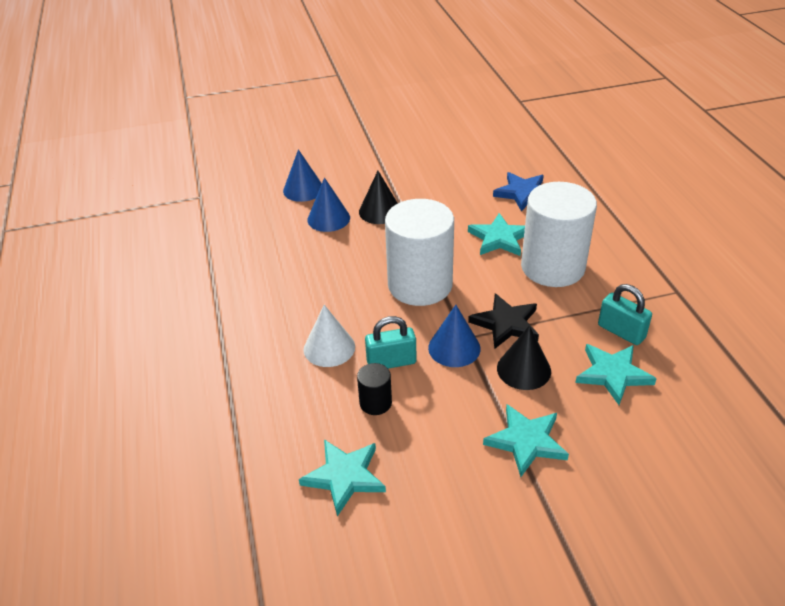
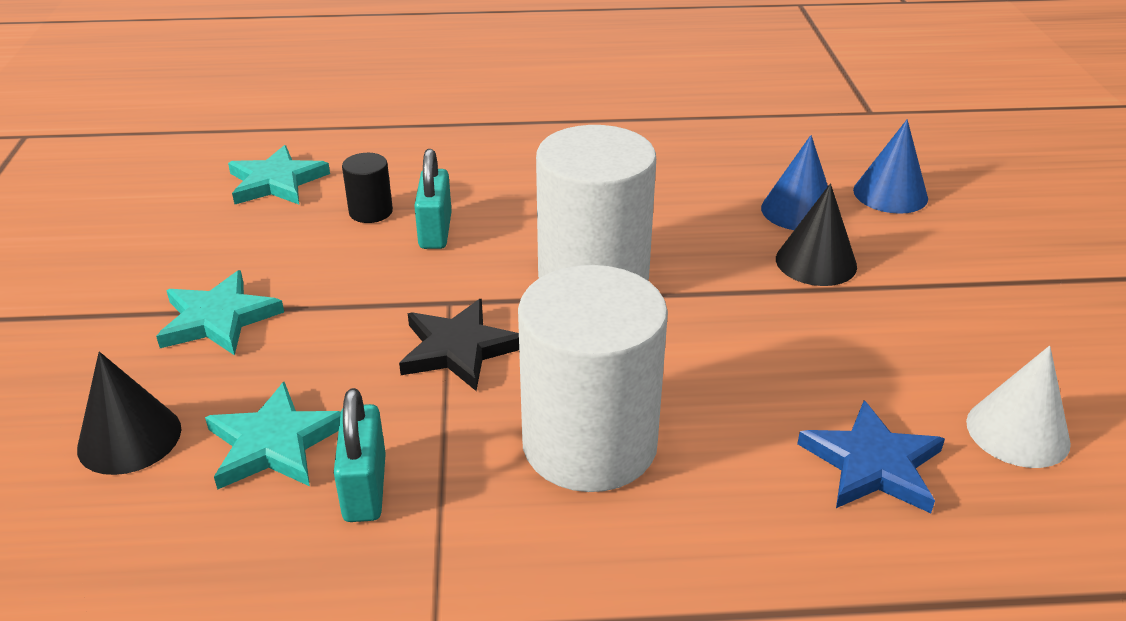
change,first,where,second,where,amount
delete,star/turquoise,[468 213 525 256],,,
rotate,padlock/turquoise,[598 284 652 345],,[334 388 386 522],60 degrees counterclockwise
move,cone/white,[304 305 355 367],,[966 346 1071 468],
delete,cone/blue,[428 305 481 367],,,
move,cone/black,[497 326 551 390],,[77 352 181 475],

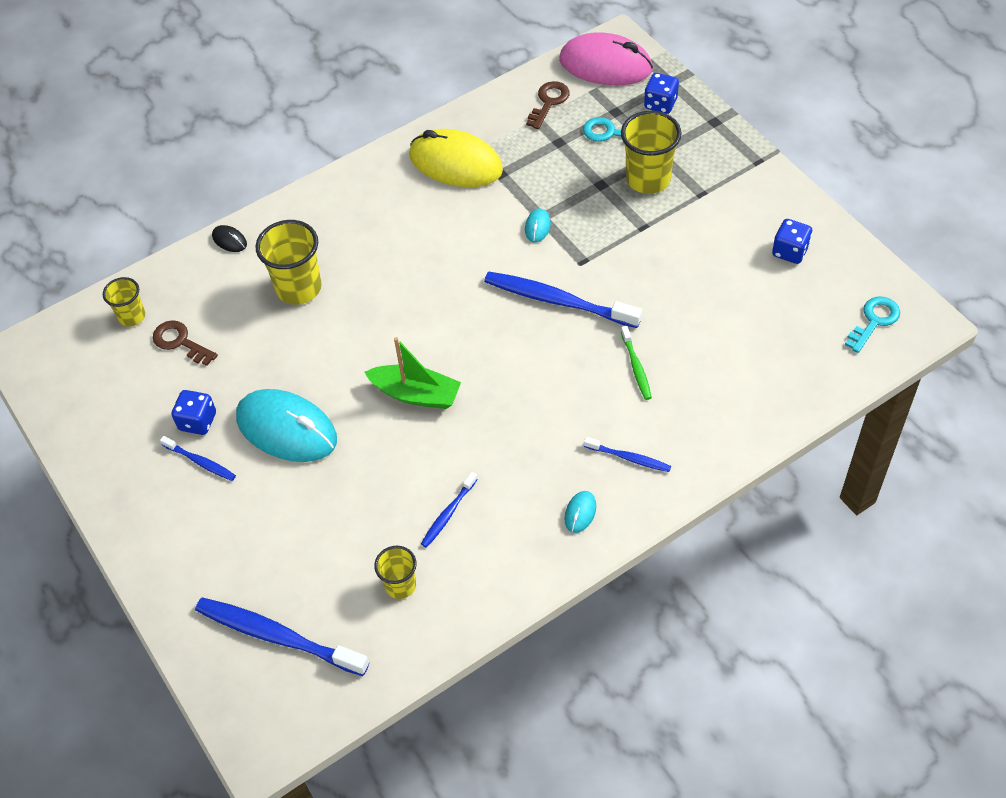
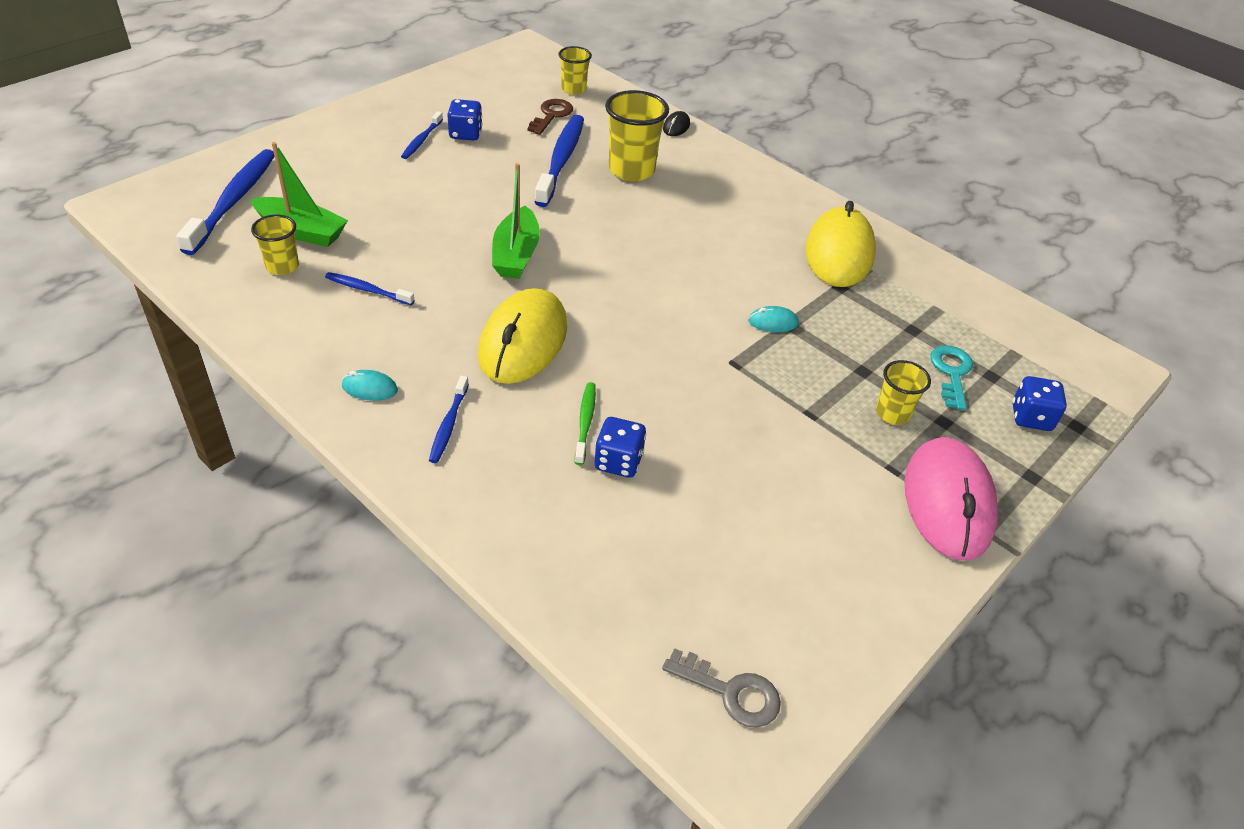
change,first,where,second,where,amount
move,mouse/pink,[559 32 653 85],,[904 437 998 560],
delete,key/brown,[526 81 570 129],,,
resize,cup/yellow,[621 111 682 194],,[876 360 931 425],x0.59
move,dice/blue,[772 219 812 264],,[595 417 646 478],
move,toothbrush/blue,[484 272 642 328],,[534 115 584 207],
recolor,key/turquoise,[845 297 900 353],key/grey,[662 648 781 727],
rotate,toothbrush/green,[621 326 652 400],,[575 382 596 465],120 degrees clockwise
delete,mouse/turquoise,[236 389 337 462],,,
insert,,,boat/green,[251 142 348 247],
insert,,,mouse/yellow,[478 288 567 384],

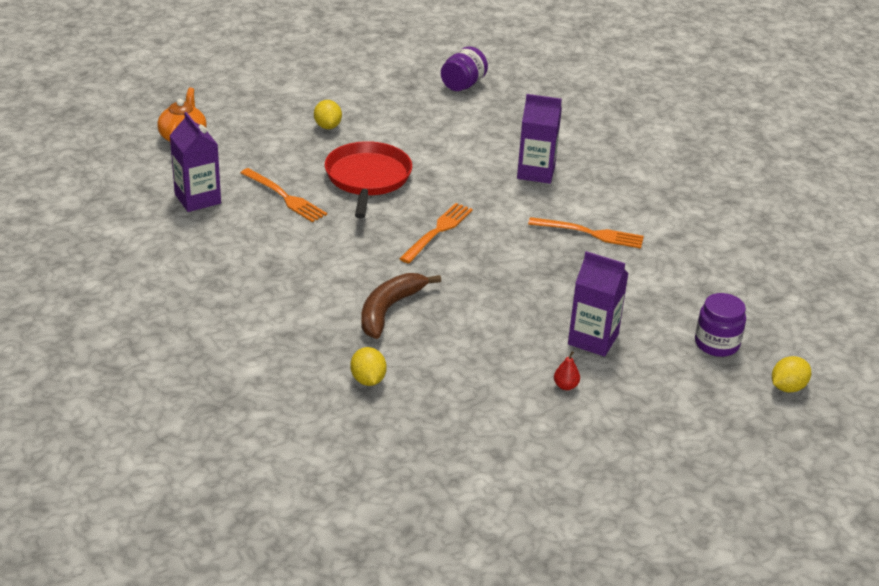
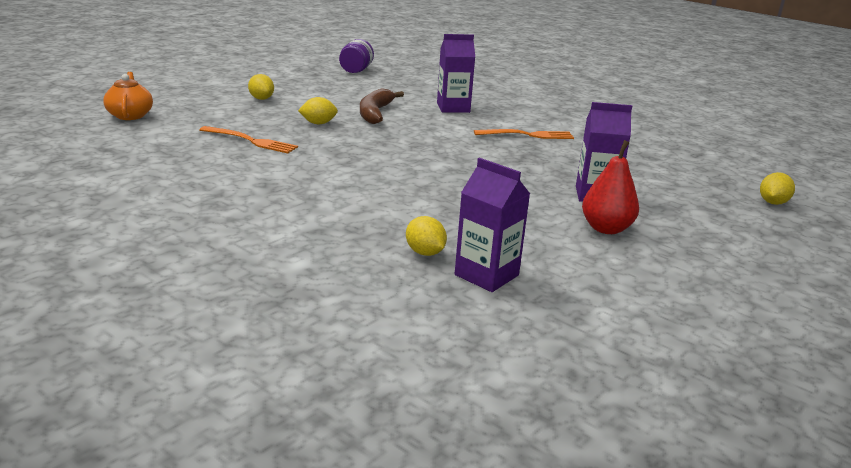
change,first,where,second,where,amount
move,carton/purple,[169 112 221 212],,[455 158 530 292],
replace,pan/red,[325 141 412 218],lemon/yellow,[298 97 338 124],
delete,fork/orange,[399 203 473 263],,,
move,banana/brown,[362 273 441 339],,[360 89 404 124],
delete,jar/purple,[695 293 746 357],,,
resize,pear/red,[554 351 580 390],,[582 140 639 234],x2.12

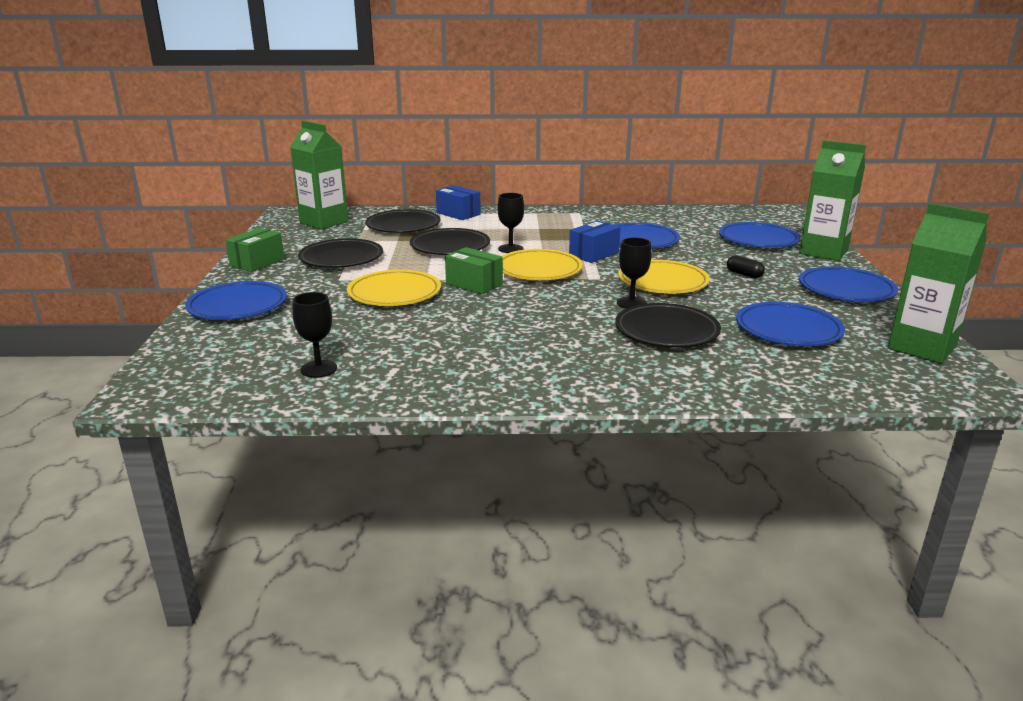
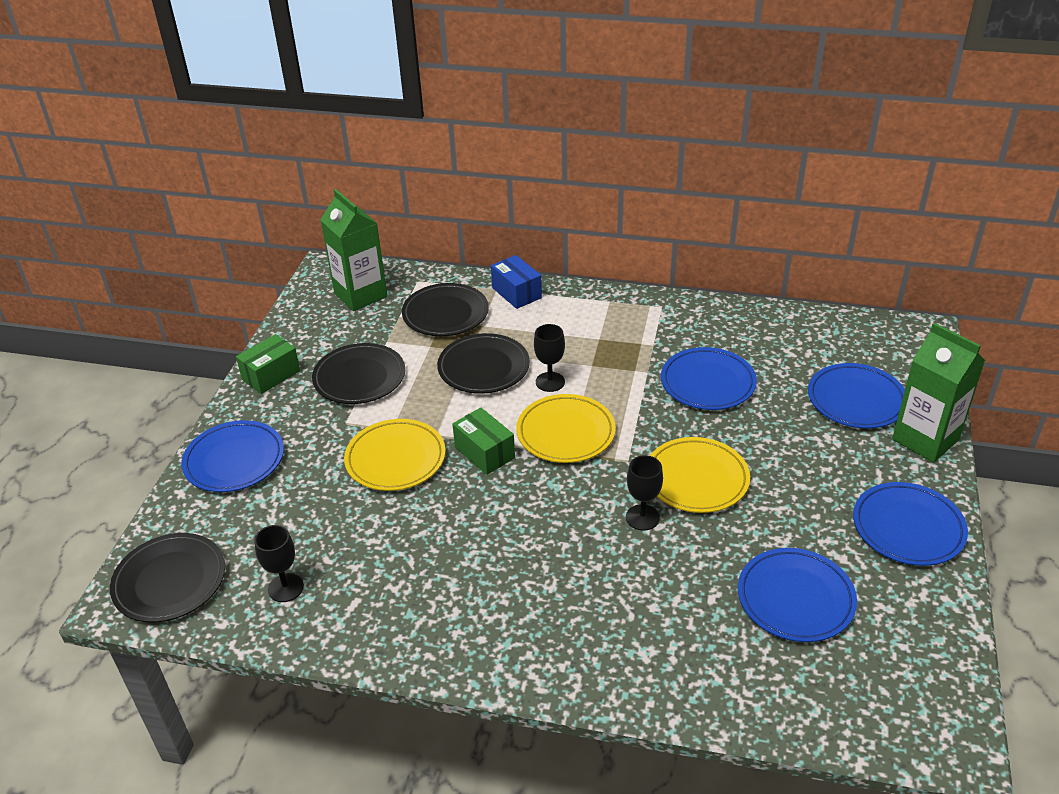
change,first,where,second,where,amount
delete,carton/green,[888 203 989 364],,,
delete,box/blue,[569 221 620 263],,,
delete,capsule/black,[727 255 765 278],,,
move,plate/black,[615 303 721 348],,[110 533 225 623],

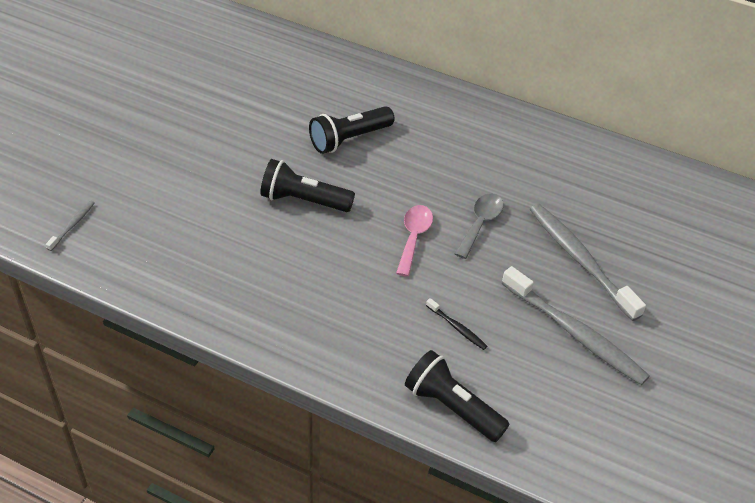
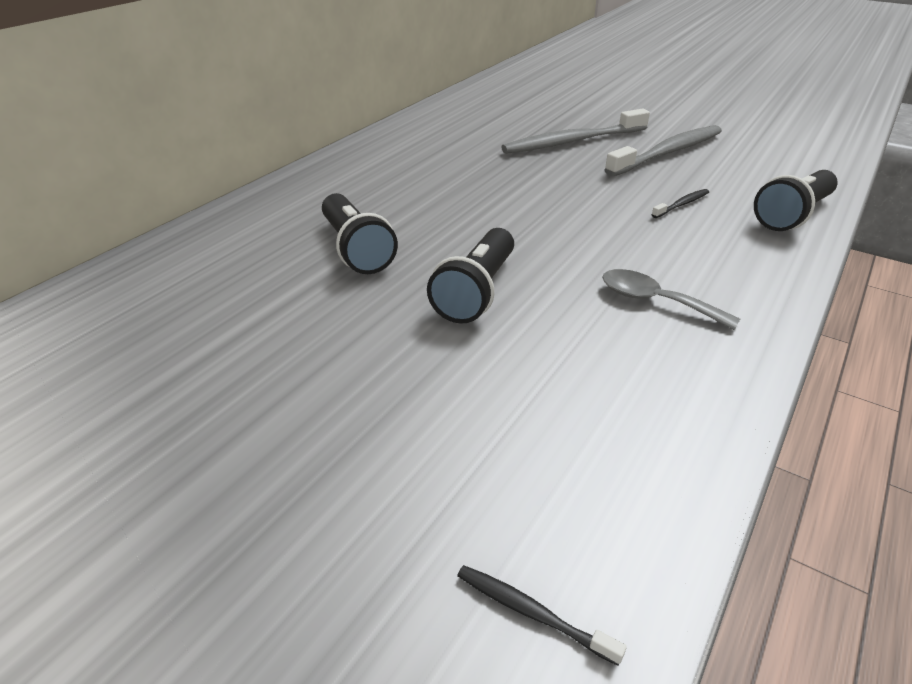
change,first,where,second,where,amount
move,spoon/grey,[455 194 504 259],,[602 269 740 330],
recolor,toothbrush/grey,[46 201 95 251],toothbrush/black,[457 565 627 666],
delete,spoon/pink,[396 205 433 277],,,

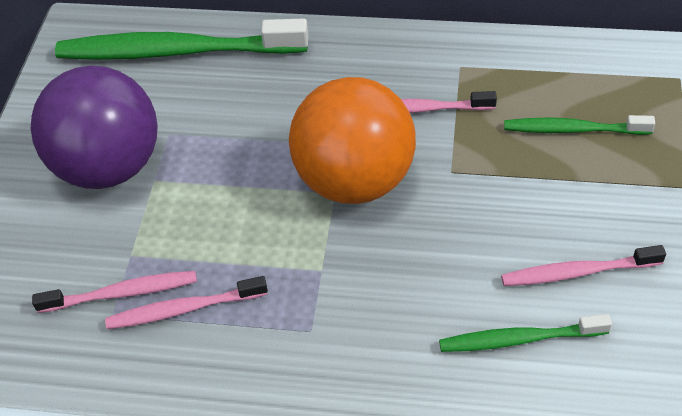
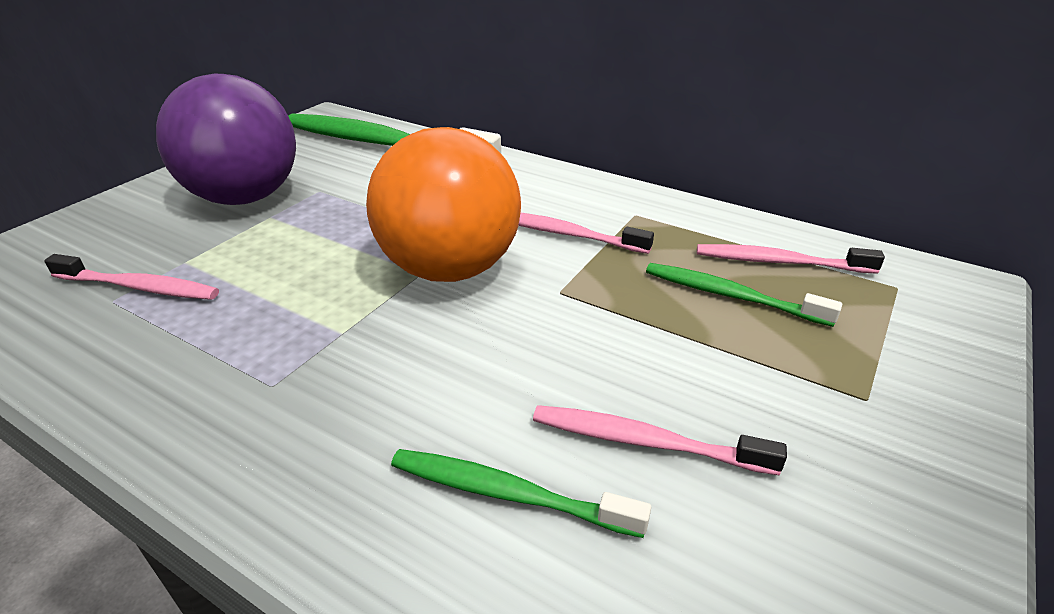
change,first,where,second,where,amount
move,toothbrush/pink,[105 276 268 329],,[697 244 885 274],

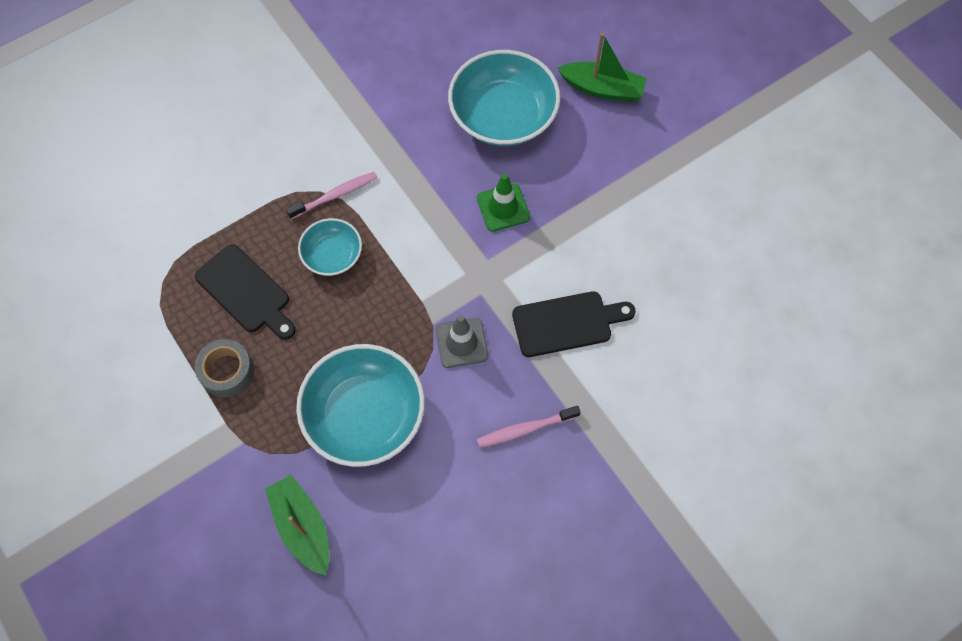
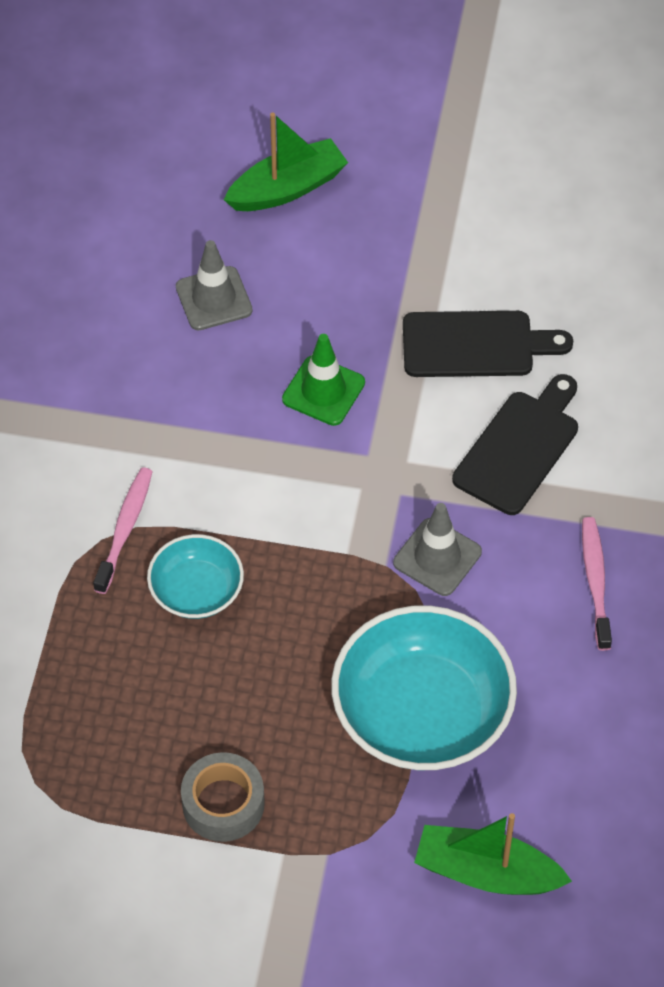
change,first,where,second,where,amount
replace,bowl/turquoise,[448 50 560 146],traffic cone/grey,[176 240 253 330],
move,cutting board/black,[195 244 296 340],,[403 311 573 377],
rotate,toothbrush/pink,[477 406 581 448],,[582 517 612 651],150 degrees clockwise

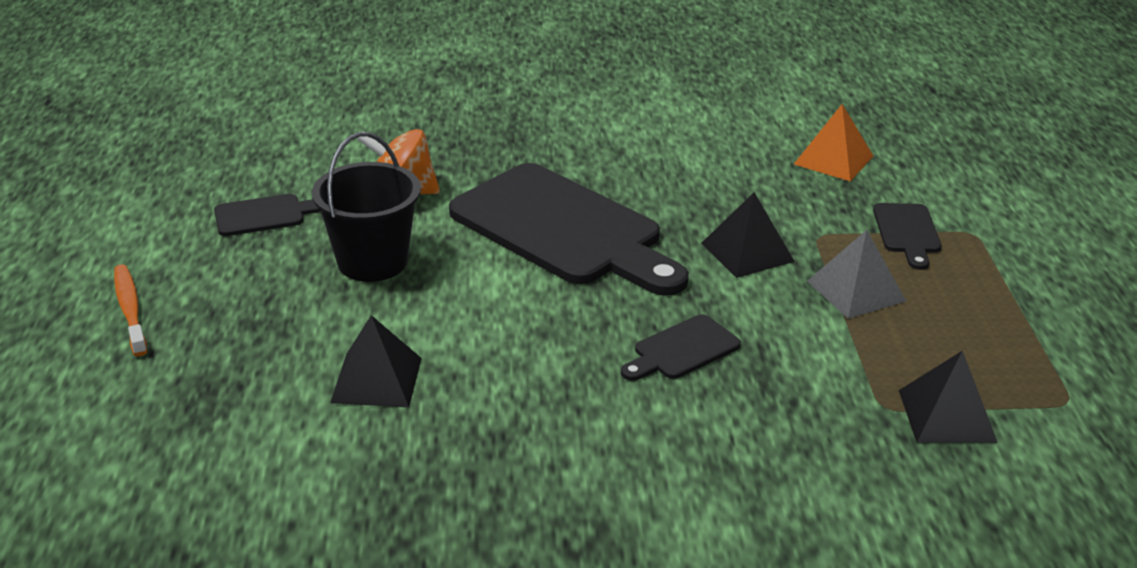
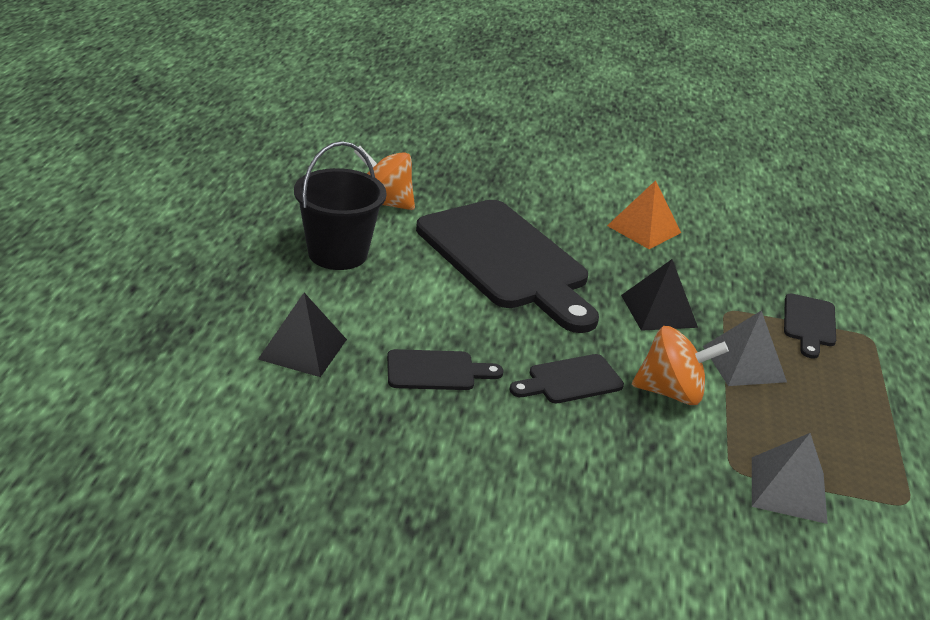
change,first,where,second,where,amount
move,pyramid/orange,[794 104 873 182],,[607 180 681 249],
move,cutting board/black,[214 194 321 236],,[387 349 503 390],
delete,toothbrush/orange,[114 264 147 356],,,
recolor,pyramid/black,[899 350 998 443],pyramid/grey,[752 433 828 524],
insert,,,spinning top/orange,[632 326 729 405],

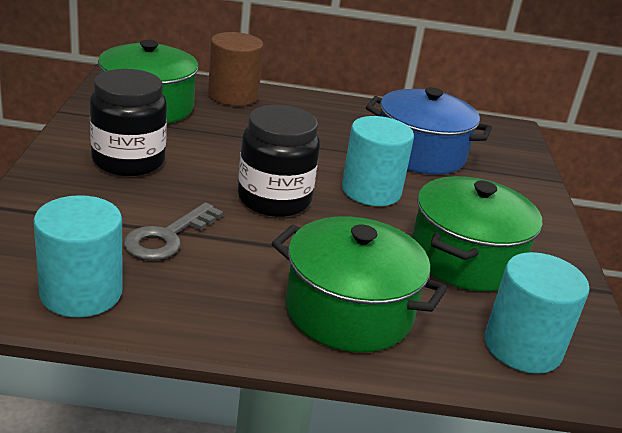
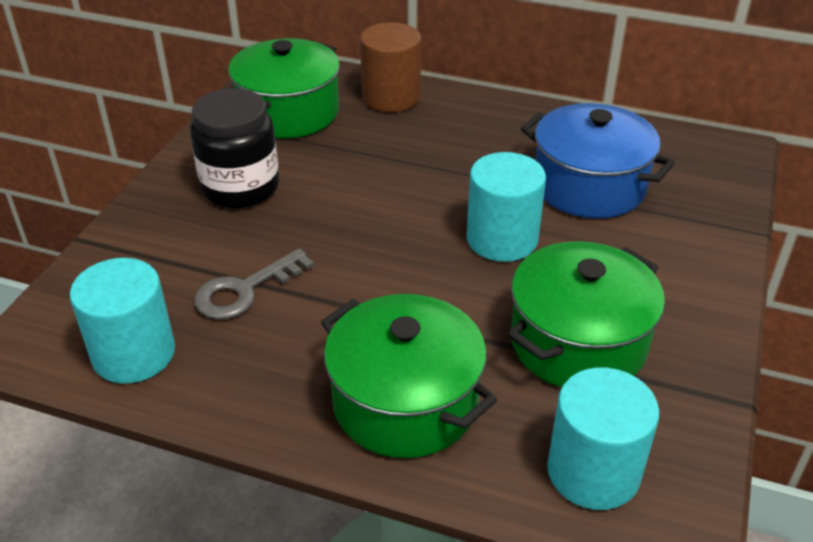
change,first,where,second,where,amount
delete,jar/black,[238 105 320 217],,,

